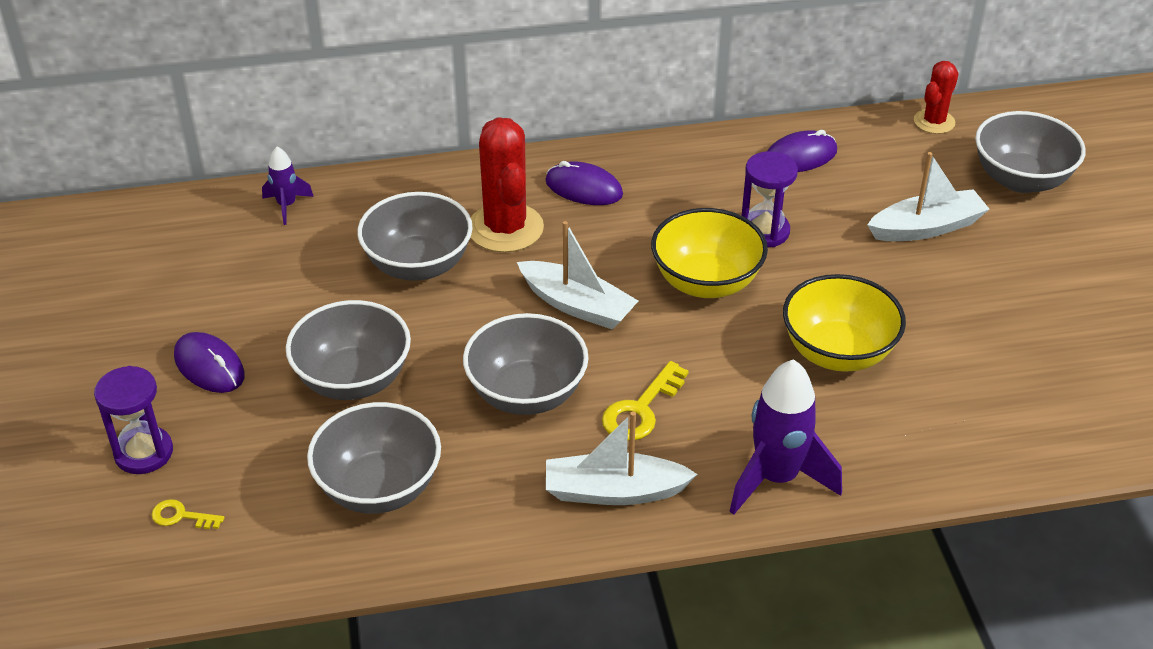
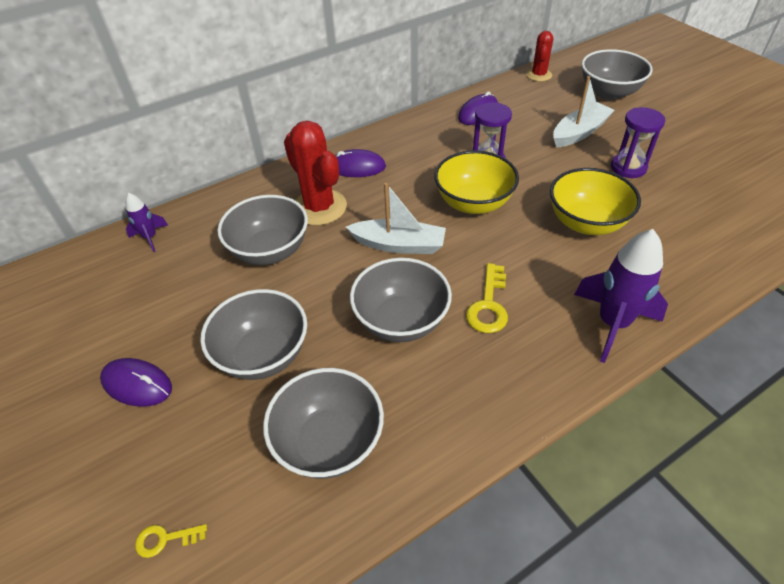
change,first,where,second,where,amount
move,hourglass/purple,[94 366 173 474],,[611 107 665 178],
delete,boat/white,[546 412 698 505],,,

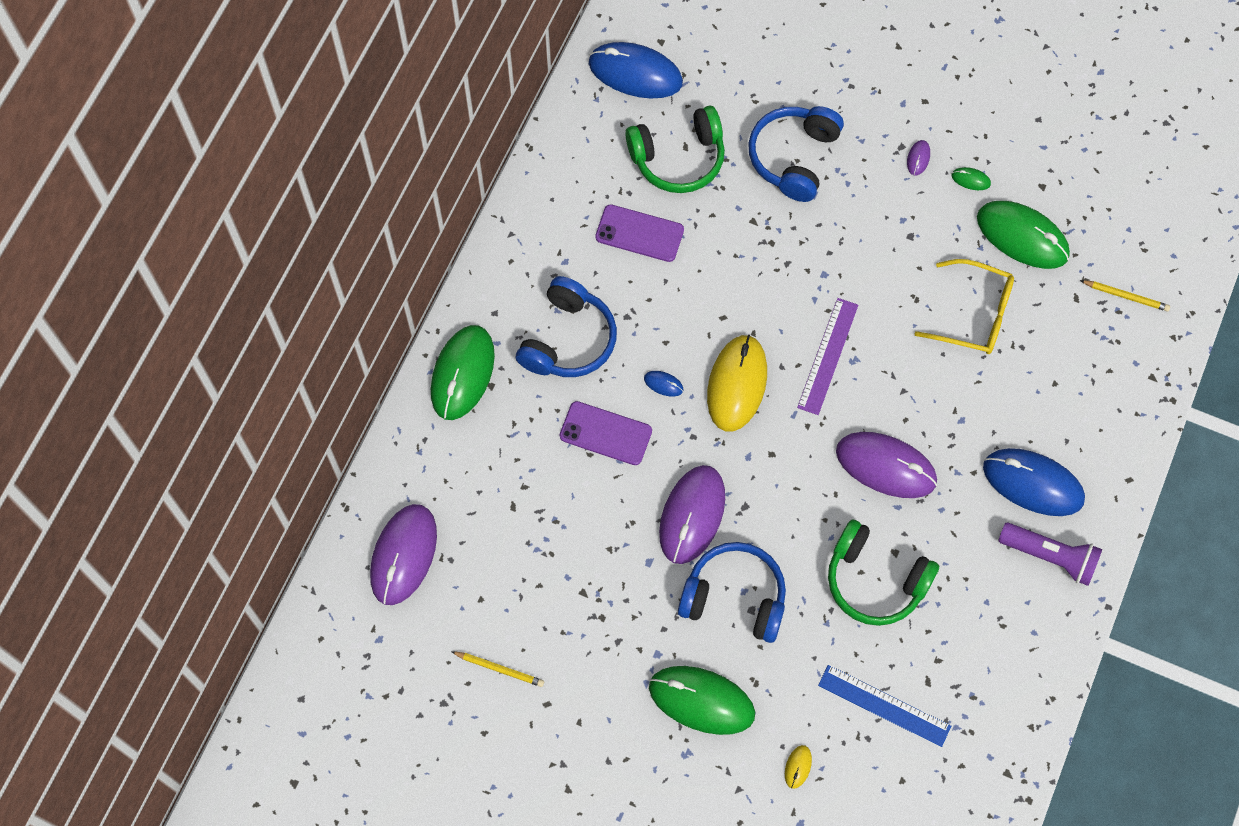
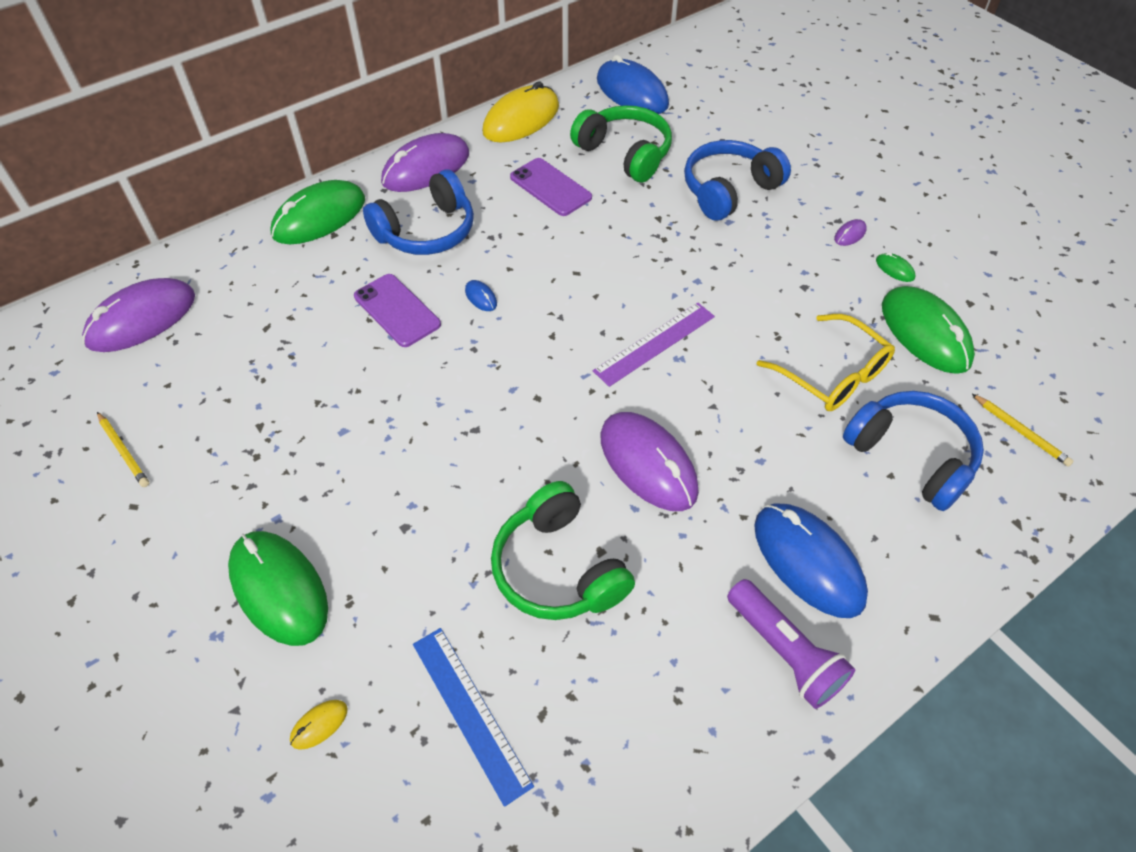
change,first,where,second,where,amount
rotate,headphones/green,[625 106 725 193],,[570 105 672 182],150 degrees counterclockwise
move,mouse/yellow,[707 335 767 432],,[482 81 559 143],
move,mouse/purple,[659 465 725 564],,[381 133 469 192],
move,headphones/blue,[678 542 786 643],,[843 391 984 511],

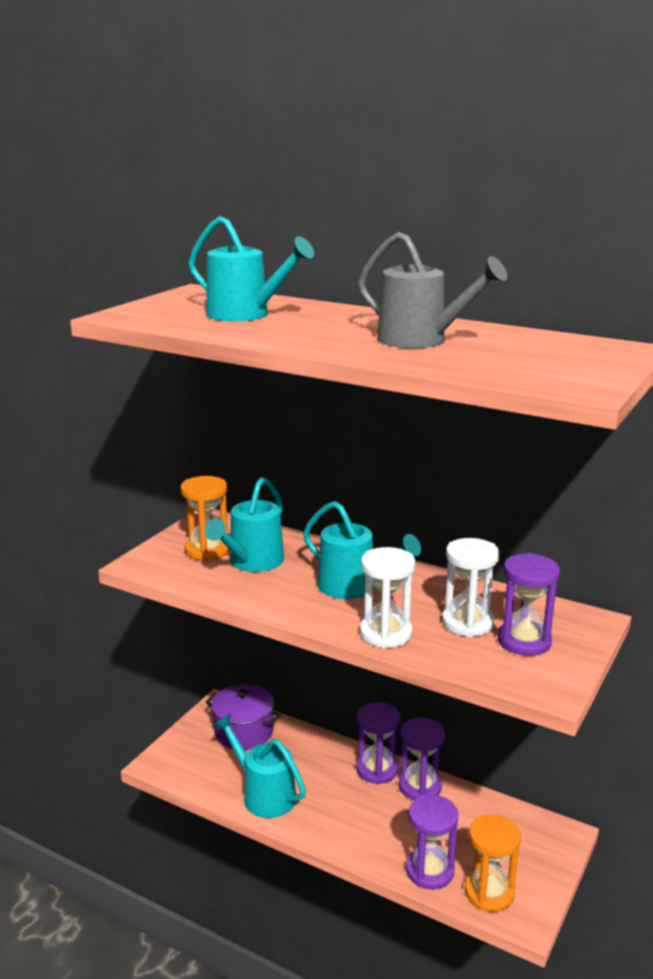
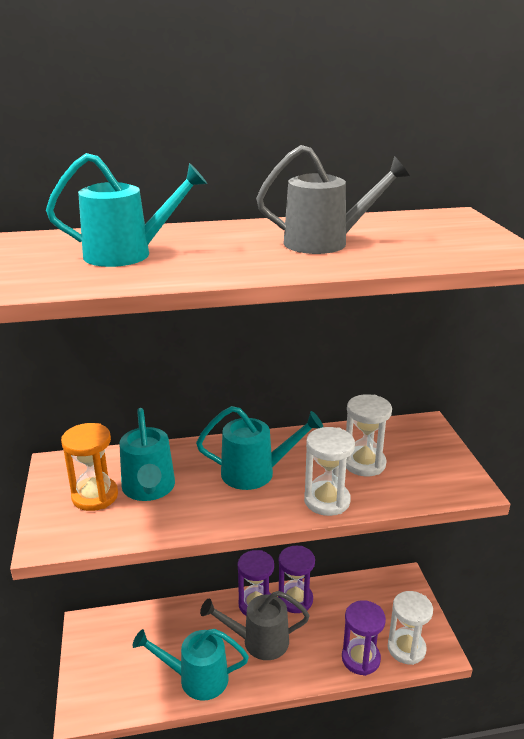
change,first,where,second,where,amount
delete,hourglass/purple,[498 553 560 656],,,
delete,pot/purple,[206 684 281 750],,,
recolor,hourglass/orange,[465 814 521 912],hourglass/white,[388 591 433 665],
insert,,,watering can/grey,[200 591 310 660],

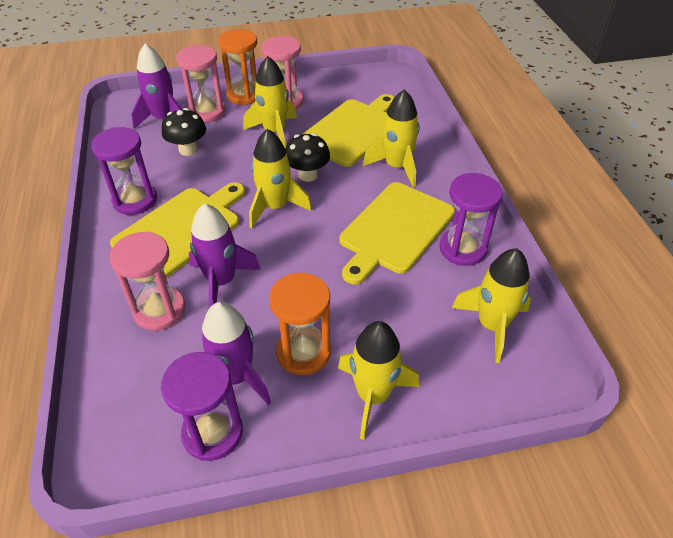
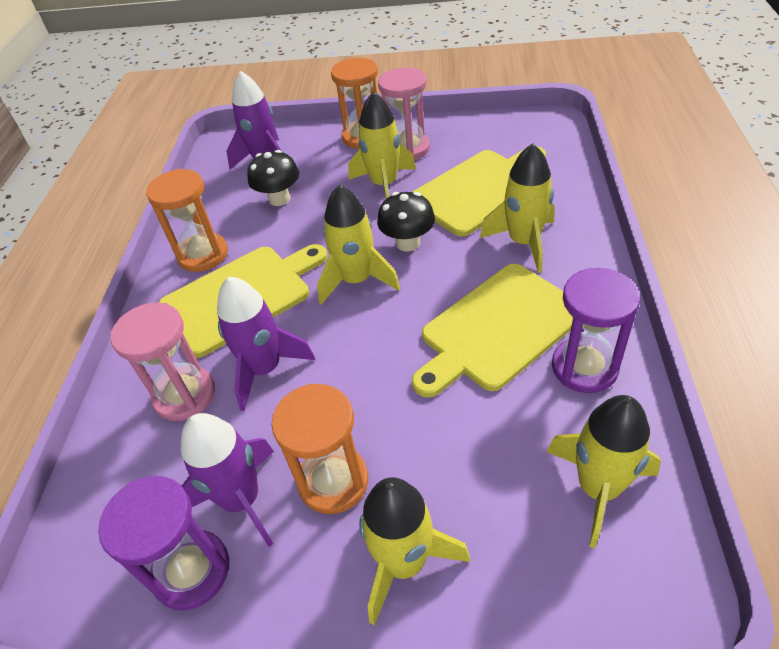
change,first,where,second,where,amount
delete,hourglass/pink,[176 45 225 123],,,
recolor,hourglass/purple,[91 127 157 215],hourglass/orange,[146 169 228 272],

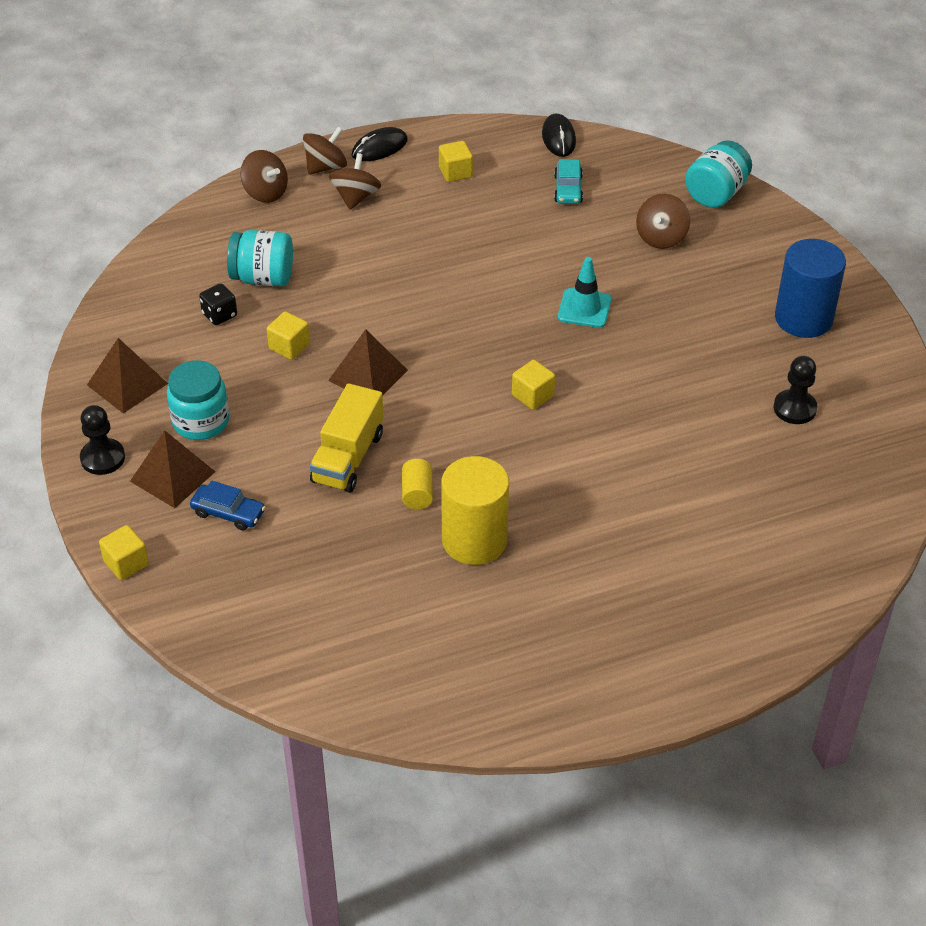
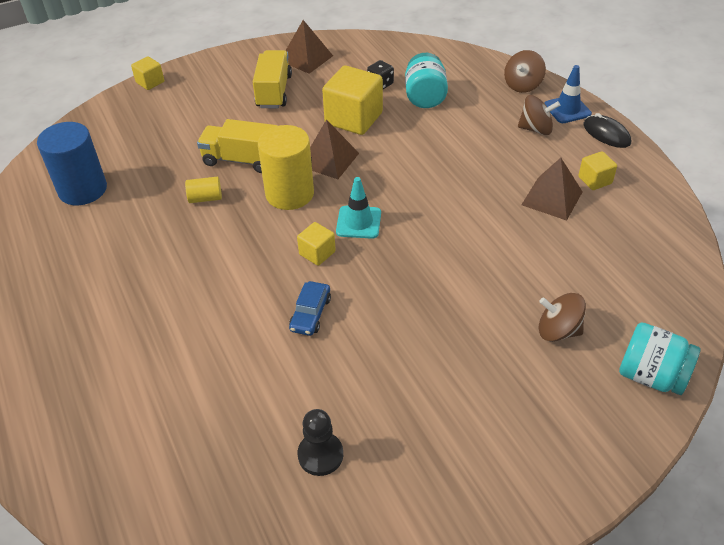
change,first,where,second,where,amount
delete,mouse/black,[542 114 576 157],,,
replace,spinning top/brown,[303 127 347 175],traffic cone/blue,[544 65 592 123],
delete,car/turquoise,[554 159 583 204],,,
move,cylinder/blue,[775 239 846 338],,[37 122 107 205],
move,traffic cone/turquoise,[558 257 611 328],,[336 177 381 239],
resize,cube/yellow,[267 311 310 360],,[322 66 383 135],x1.95
replace,jar/turquoise,[167 360 229 440],truck/yellow,[253 50 292 108],
delete,pawn/black,[80 405 125 475],,,
move,pyramid/brown,[130 430 216 508],,[521 158 583 221],
move,cylinder/yellow,[441 456 509 565],,[258 125 314 210],
move,car/blue,[190 480 265 530],,[289 281 331 336],

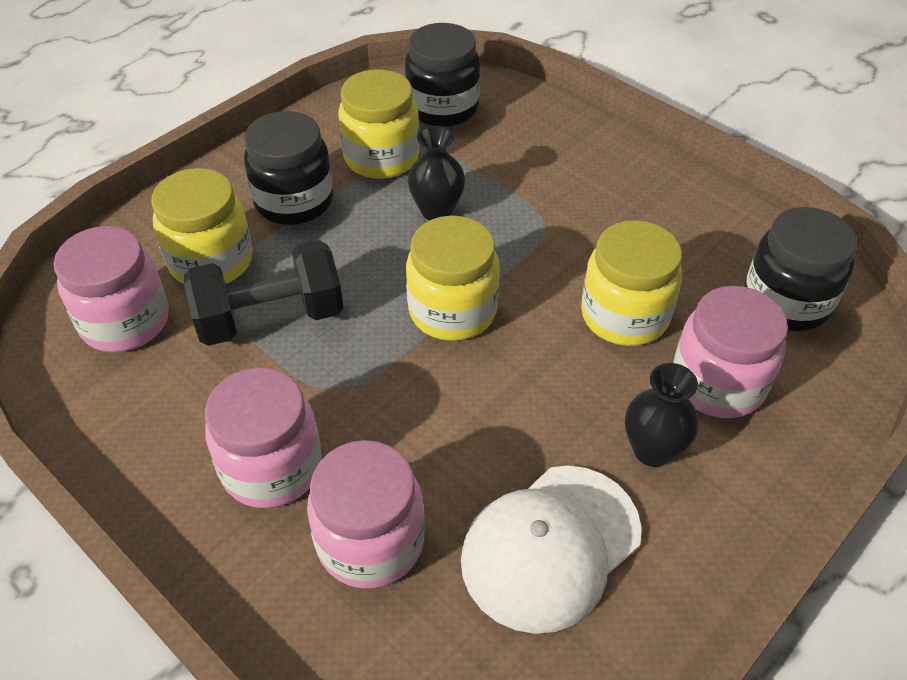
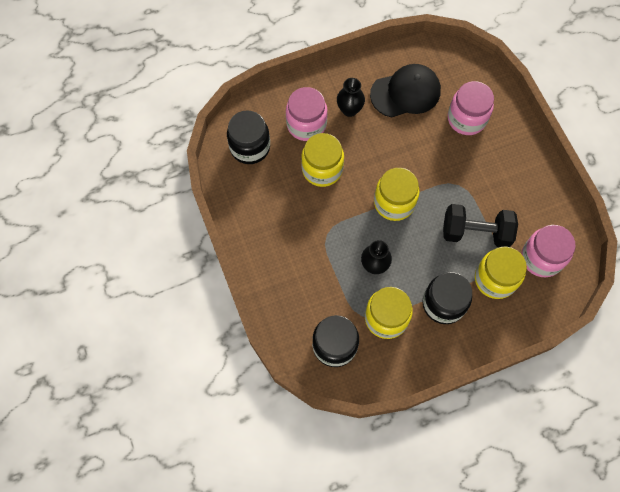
change,first,where,second,where,amount
delete,jar/pink,[205 367 322 508],,,
recolor,cap/white,[461 466 642 634],cap/black,[370 64 441 118],

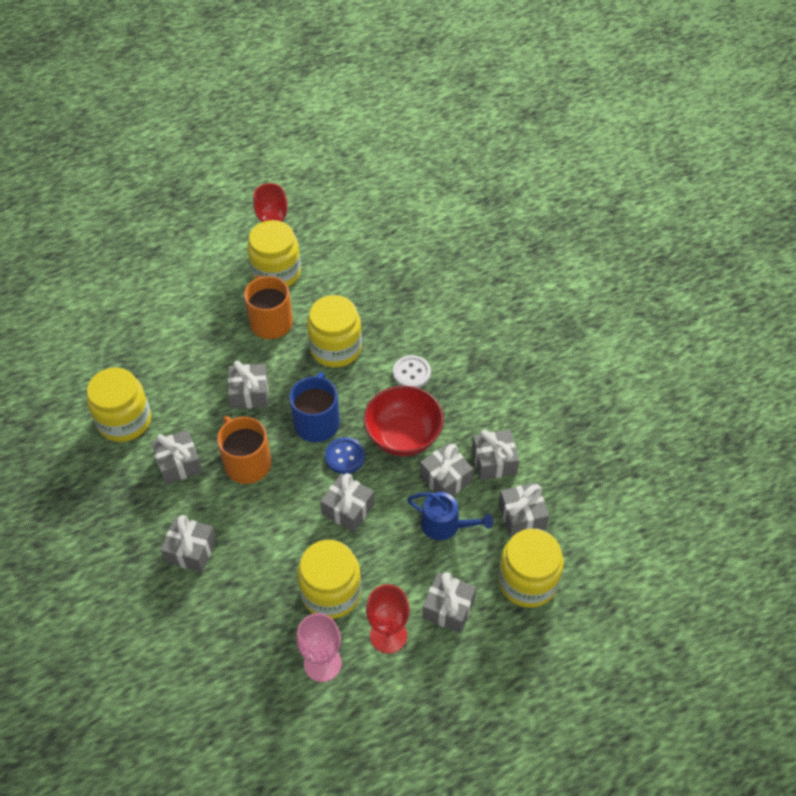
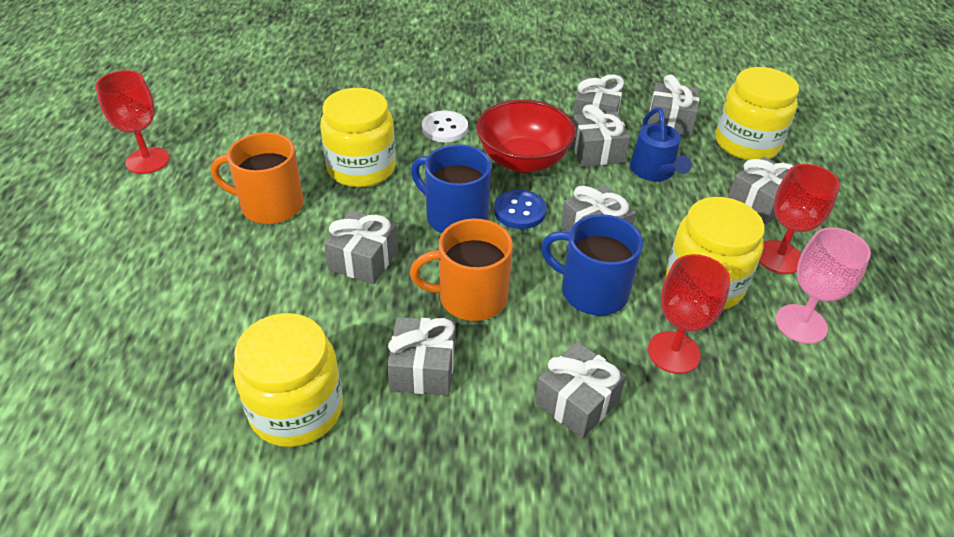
change,first,where,second,where,amount
delete,jar/yellow,[247 220 301 287],,,
rotate,watering can/blue,[407 492 493 540],,[630 108 692 181],120 degrees clockwise
insert,,,mug/blue,[541 214 643 315],
insert,,,goblet/red,[648 254 730 374],

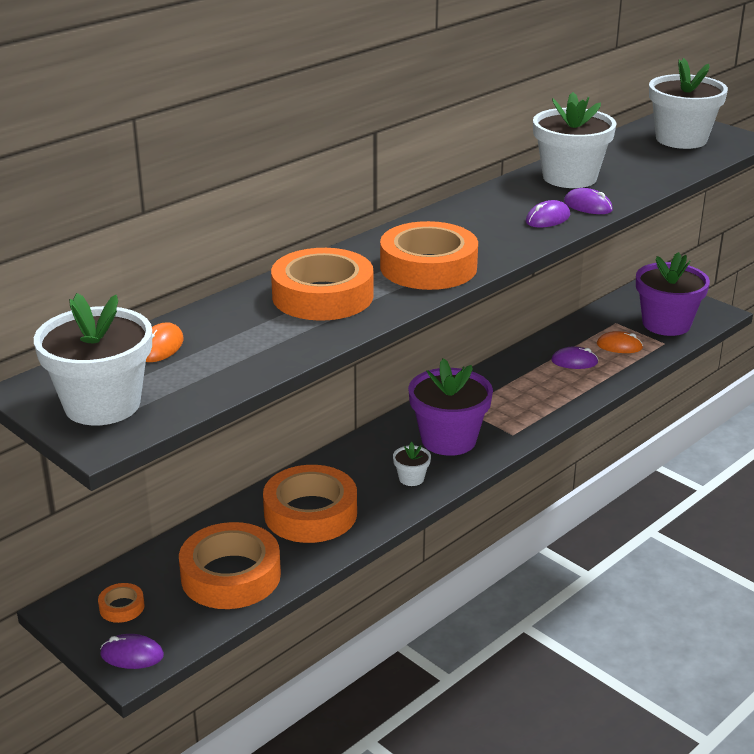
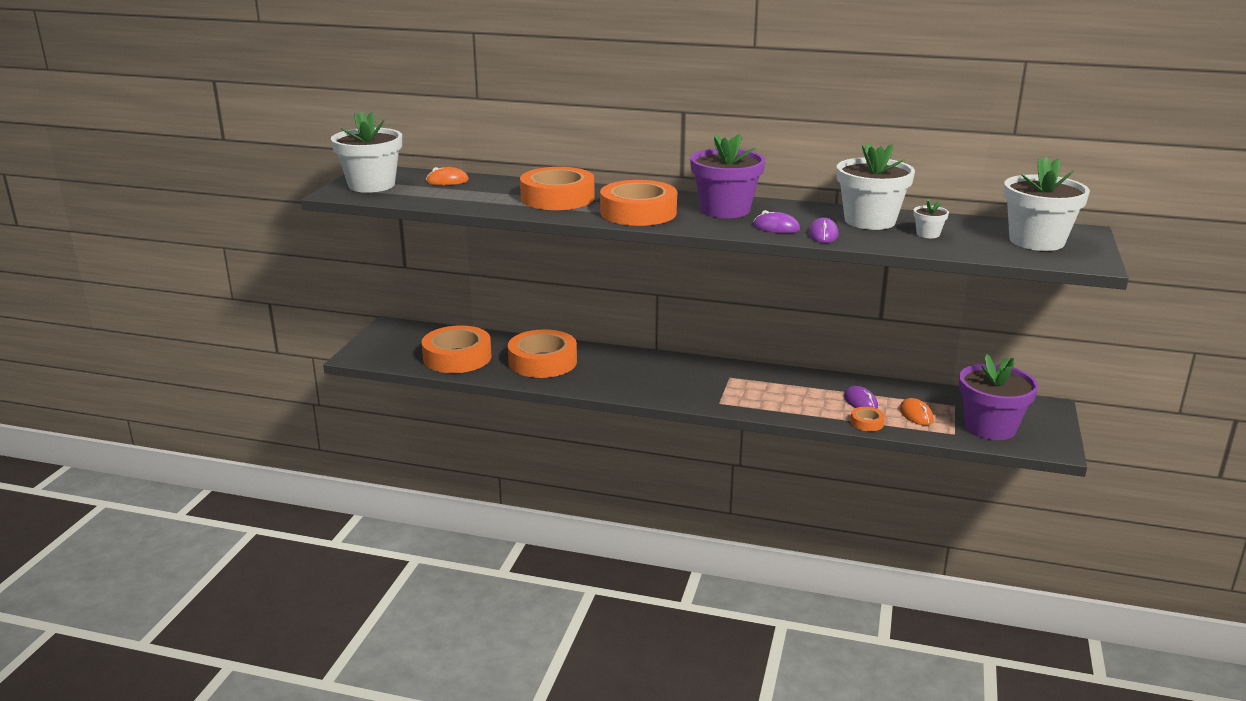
change,first,where,second,where,amount
move,flower pot/purple,[408 358 493 456],,[690 134 765 218],
move,flower pot/white,[393 442 431 486],,[913 199 949 238],
move,tape/orange,[98 583 145 623],,[850 407 885 431],
delete,mouse/purple,[100 634 164 669],,,

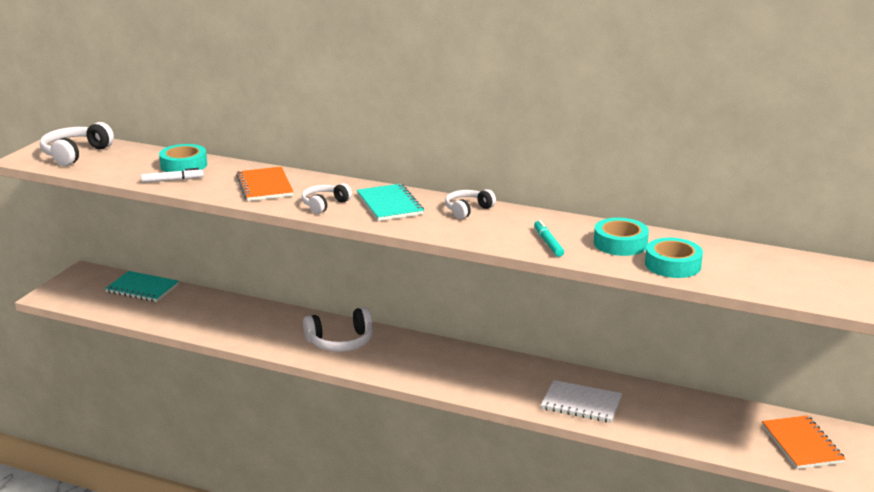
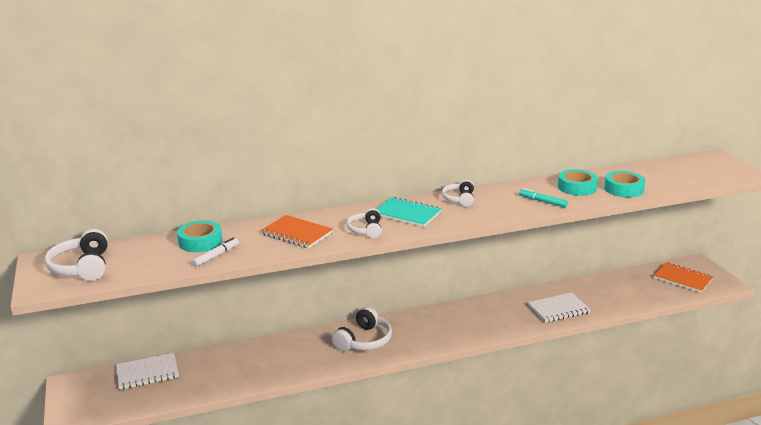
change,first,where,second,where,amount
recolor,notebook/turquoise,[105 271 179 302],notebook/white,[116 353 179 390],

